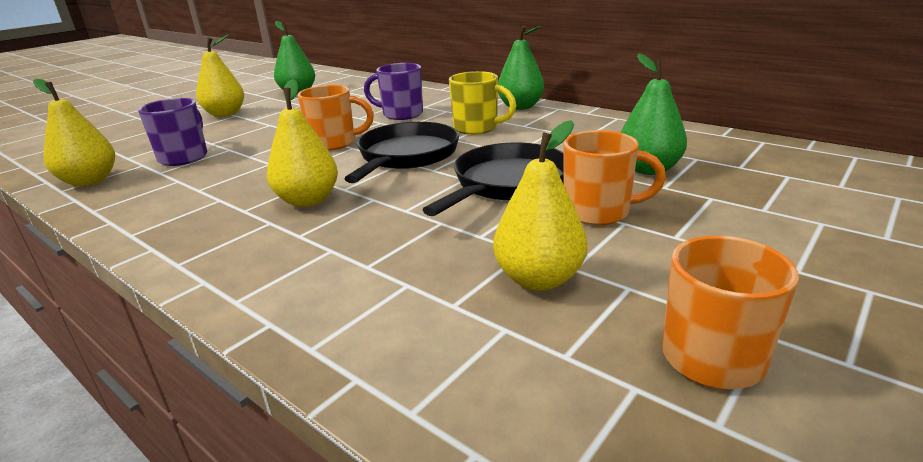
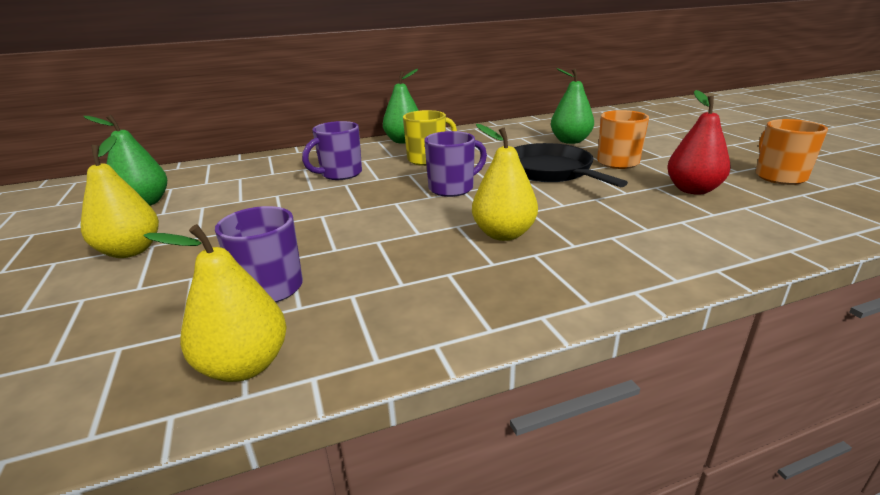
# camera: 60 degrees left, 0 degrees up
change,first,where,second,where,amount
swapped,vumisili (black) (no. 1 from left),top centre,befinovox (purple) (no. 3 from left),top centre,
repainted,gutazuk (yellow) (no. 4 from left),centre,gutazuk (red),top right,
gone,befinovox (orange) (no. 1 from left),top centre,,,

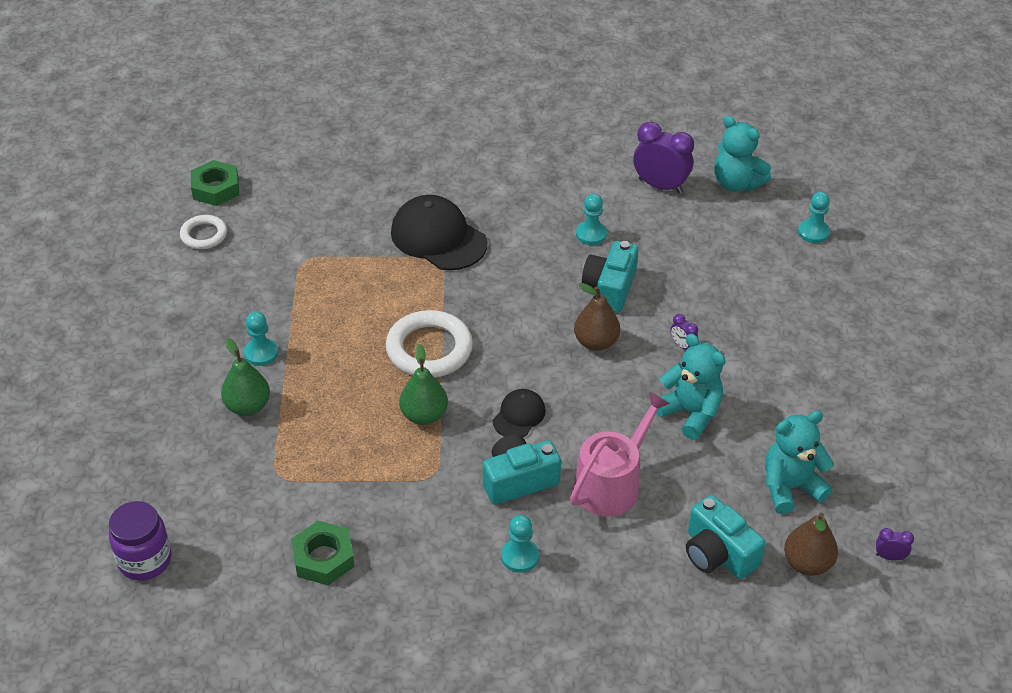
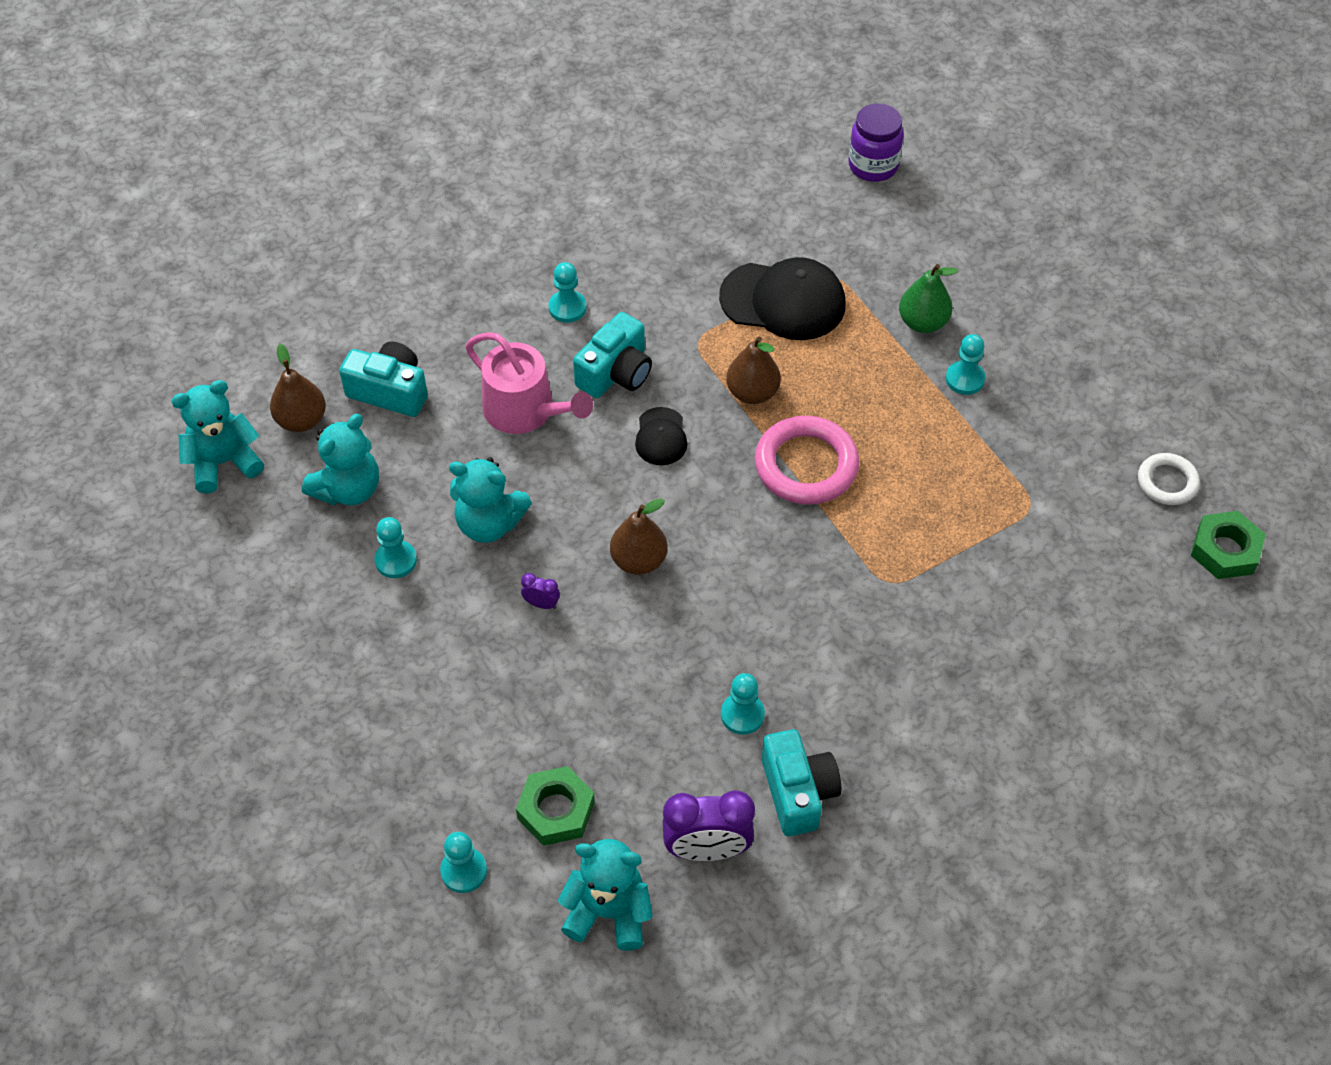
# camera: 150 degrees right, 10 degrees up
change,first,where,second,where,amount
swapped,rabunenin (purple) (no. 3 from left),bottom right,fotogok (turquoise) (no. 1 from left),middle left,
new,,,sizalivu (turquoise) (no. 1 from left),middle left,
rotated,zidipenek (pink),centre,,centre,60 degrees counterclockwise
shifted,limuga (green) (no. 2 from left in the first image),bottom left,limuga (green) (no. 1 from left),bottom centre,
shifted,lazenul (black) (no. 1 from left in the first image),centre,lazenul (black) (no. 2 from left),top centre,
repainted,gutazuk (green) (no. 2 from left),centre,gutazuk (brown) (no. 3 from left),centre,
repainted,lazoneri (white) (no. 2 from left),centre,lazoneri (pink),centre,
shifted,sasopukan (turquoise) (no. 2 from left in the first image),centre,sasopukan (turquoise) (no. 3 from left),bottom centre,

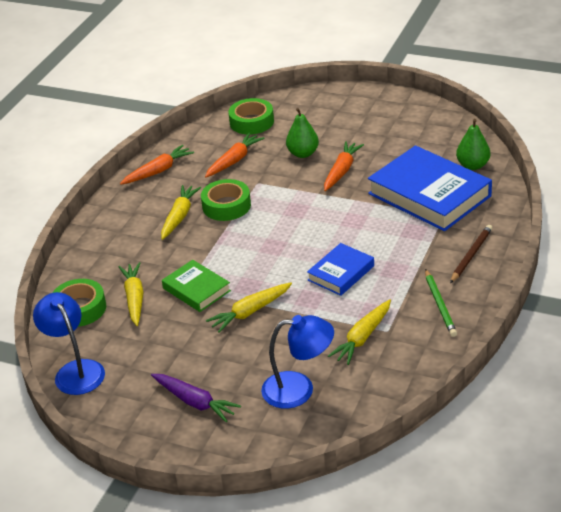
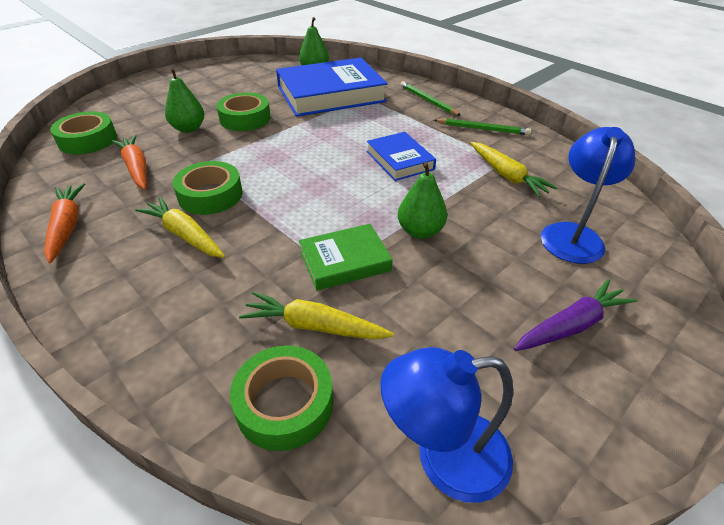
# camera: 70 degrees left, 5 degrees up
change,first,where,second,where,amount
swapped,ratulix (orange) (no. 3 from left),top centre,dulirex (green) (no. 3 from left),top centre,
swapped,ratulix (yellow) (no. 3 from left),centre,gutazuk (green) (no. 3 from left),centre,
repainted,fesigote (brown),middle right,fesigote (green) (no. 1 from left),top centre,

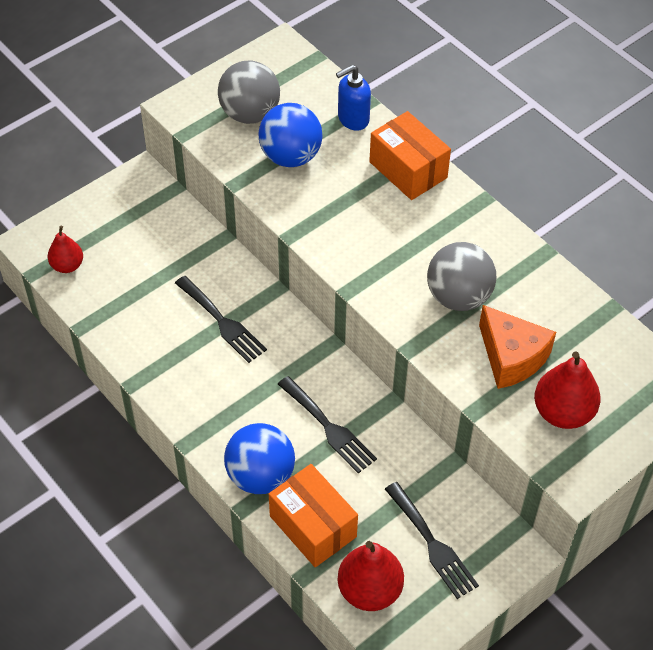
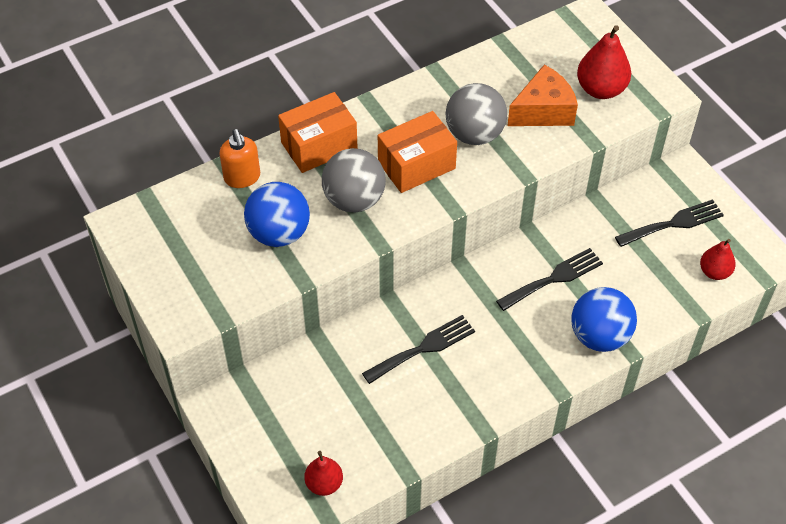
# camera: 80 degrees left, 0 degrees up
change,first,where,second,where,amount
repainted,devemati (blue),top centre,devemati (orange),top left,
shifted,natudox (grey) (no. 1 from left),top centre,,centre,
shifted,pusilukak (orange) (no. 1 from left in the first image),bottom centre,pusilukak (orange) (no. 2 from left),top centre,
scaled,gutazuk (red) (no. 2 from left in the first image),bottom centre,gutazuk (red) (no. 3 from left),middle right,x0.62

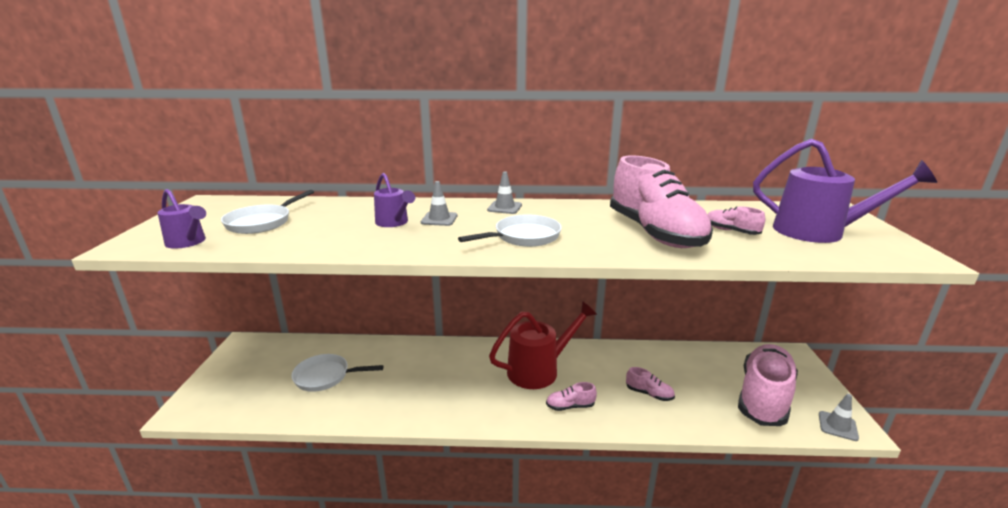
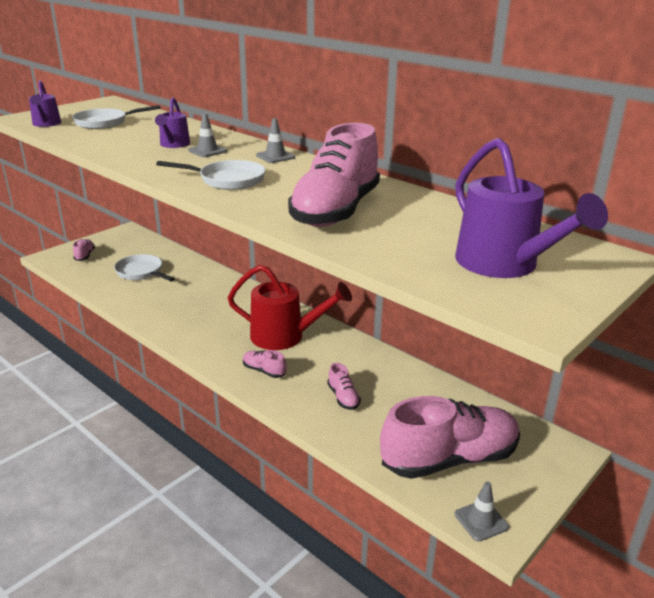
# camera: 40 degrees right, 5 degrees up
change,first,where,second,where,amount
shifted,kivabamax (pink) (no. 4 from left in the first image),middle right,kivabamax (pink) (no. 1 from left),middle left,

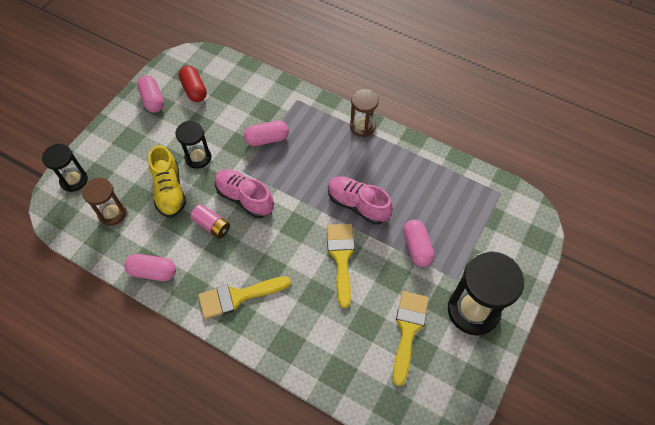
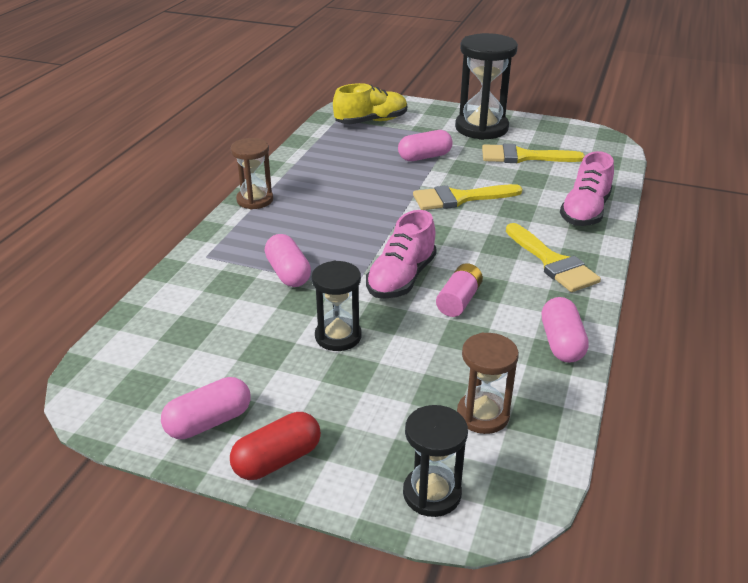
# camera: 100 degrees left, 25 degrees down
change,first,where,second,where,amount
shifted,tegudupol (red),top left,,bottom centre,
shifted,kivabamax (yellow),middle left,,top centre,
shifted,kivabamax (pink) (no. 2 from left),centre,,top right,

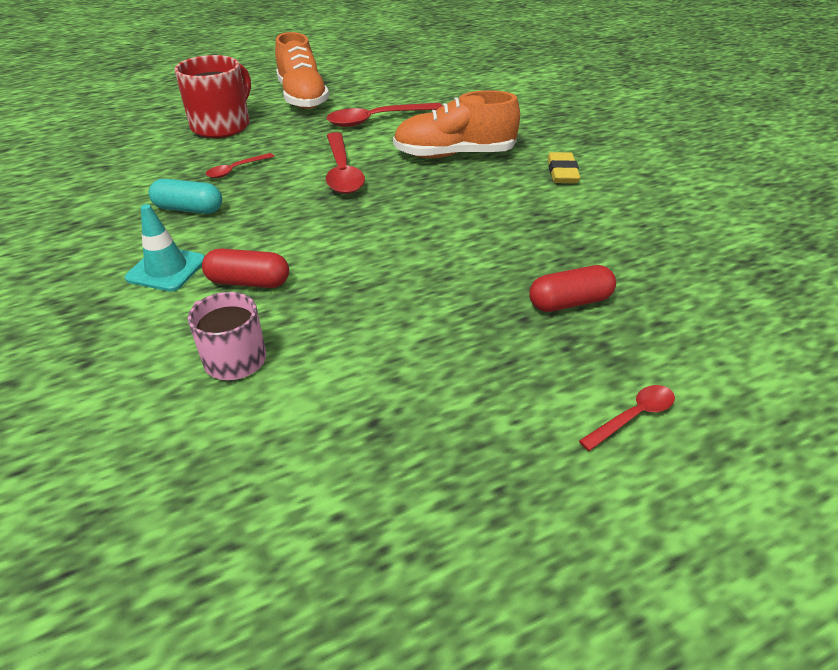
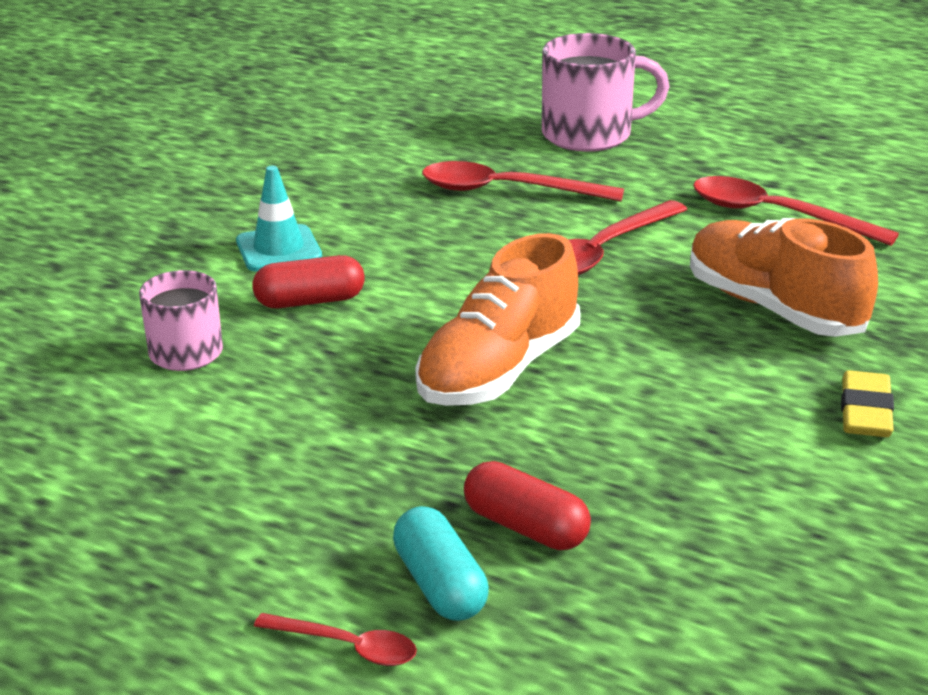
# camera: 55 degrees right, 10 degrees down
change,first,where,second,where,amount
rotated,tegudupol (red) (no. 1 from left),middle left,,middle left,75 degrees counterclockwise
shifted,tegudupol (turquoise),top left,,bottom centre,
shifted,kivabamax (orange) (no. 1 from left),top centre,,centre,
scaled,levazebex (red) (no. 1 from left in the first image),top left,levazebex (red) (no. 2 from left),top centre,x1.86
repainted,befinovox (red),top left,befinovox (pink) (no. 2 from left),top centre,
rotated,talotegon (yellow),top right,,middle right,45 degrees counterclockwise

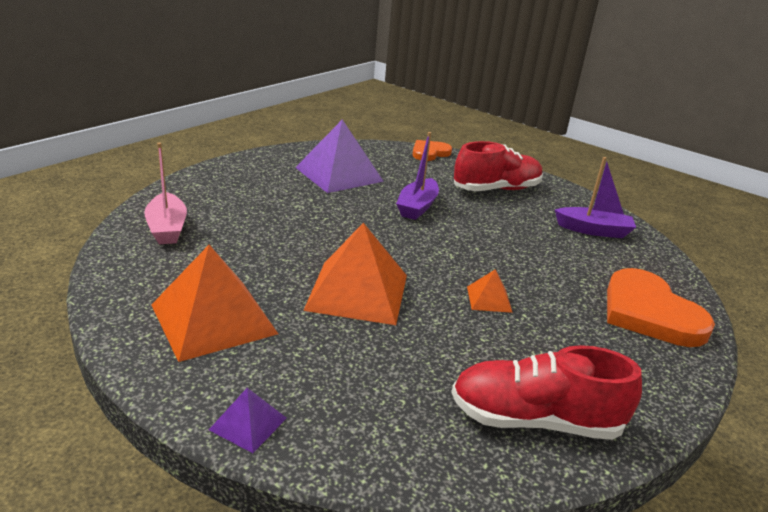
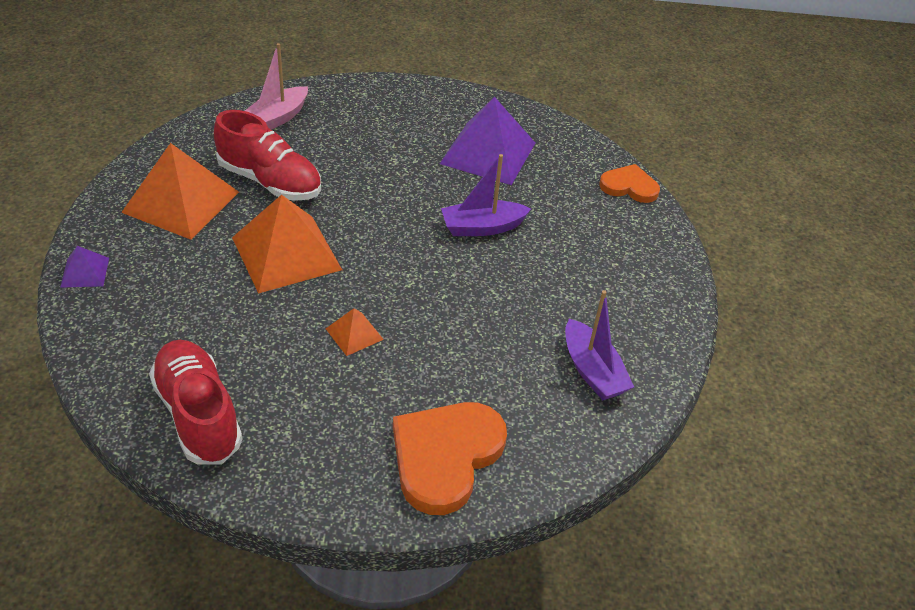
# camera: 55 degrees right, 15 degrees up
change,first,where,second,where,amount
shifted,kivabamax (red) (no. 1 from left in the first image),top centre,kivabamax (red) (no. 2 from left),top left,

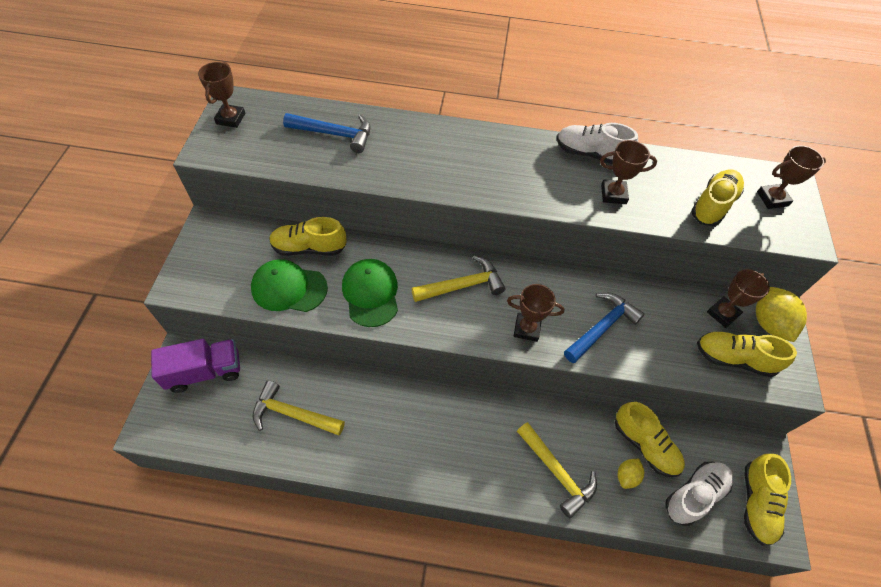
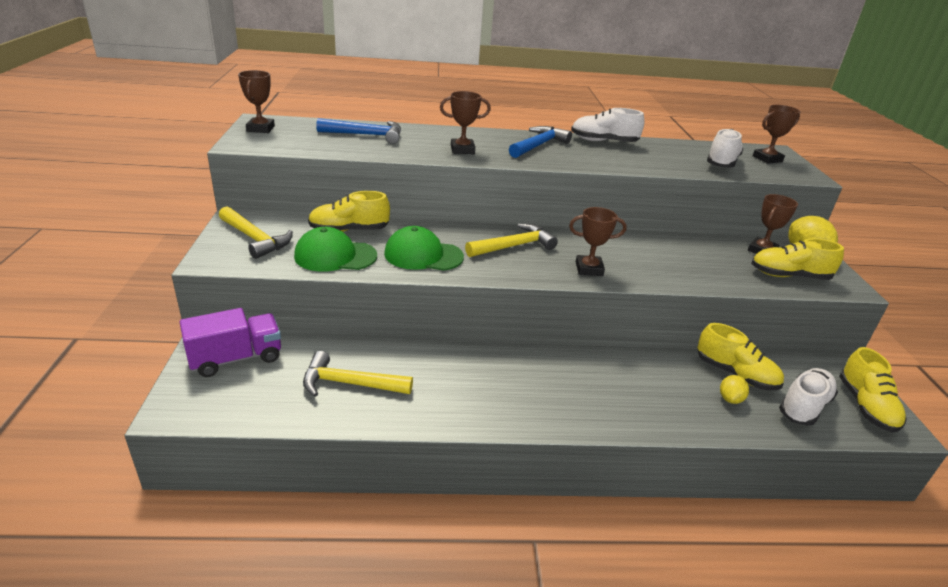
# camera: 10 degrees left, 25 degrees down
change,first,where,second,where,amount
shifted,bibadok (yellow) (no. 3 from left in the first image),bottom centre,bibadok (yellow) (no. 1 from left),middle left,
rotated,lazenul (green) (no. 2 from left),centre,,centre,60 degrees counterclockwise
shifted,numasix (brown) (no. 3 from left in the first image),top right,numasix (brown) (no. 2 from left),top centre,
shifted,bibadok (blue) (no. 2 from left),middle right,,top centre,
repainted,kivabamax (yellow) (no. 3 from left),middle right,kivabamax (white) (no. 2 from left),top right,

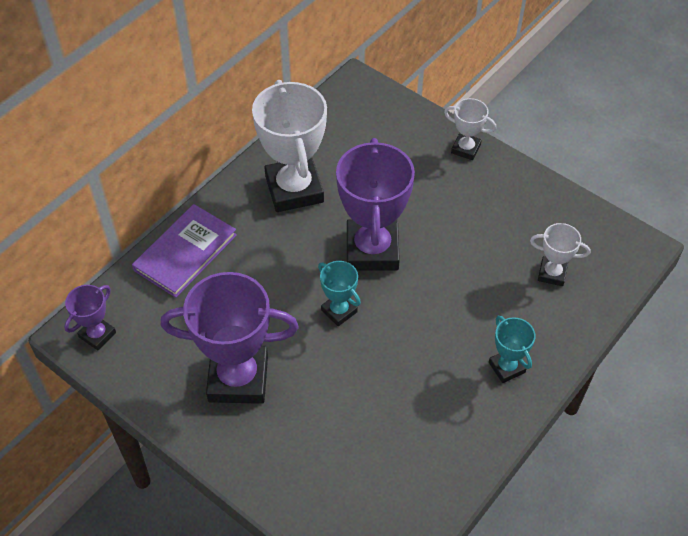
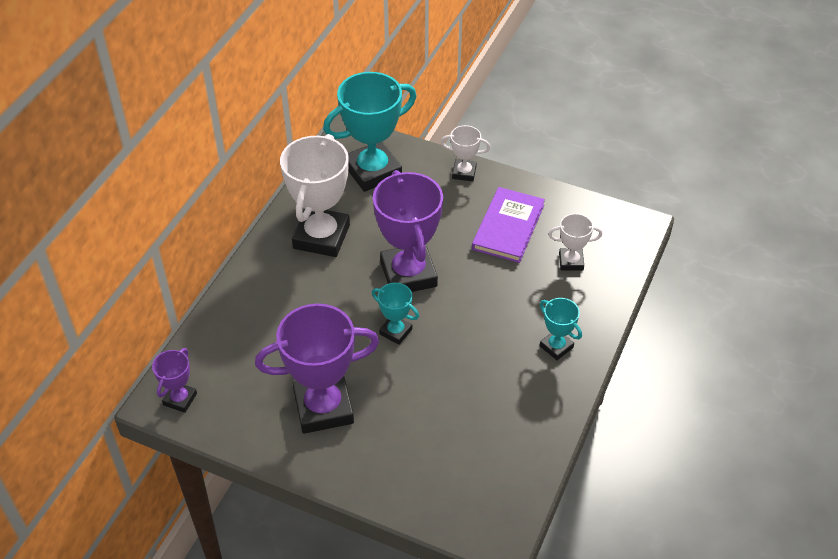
# camera: 15 degrees left, 5 degrees down
change,first,where,second,where,amount
rotated,numasix (white) (no. 1 from left),top centre,,centre,45 degrees clockwise
new,,,numasix (turquoise) (no. 1 from left),top centre,
shifted,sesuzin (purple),middle left,,centre,

